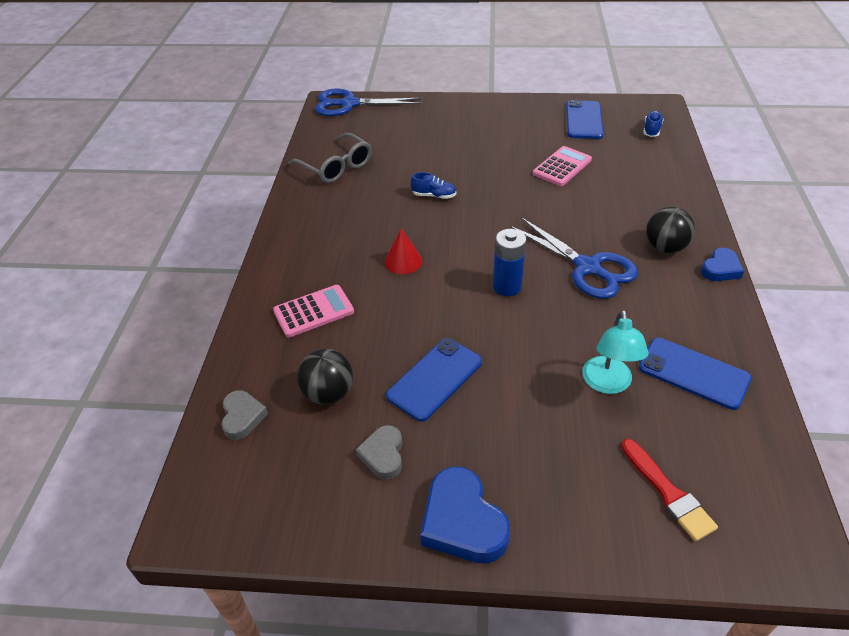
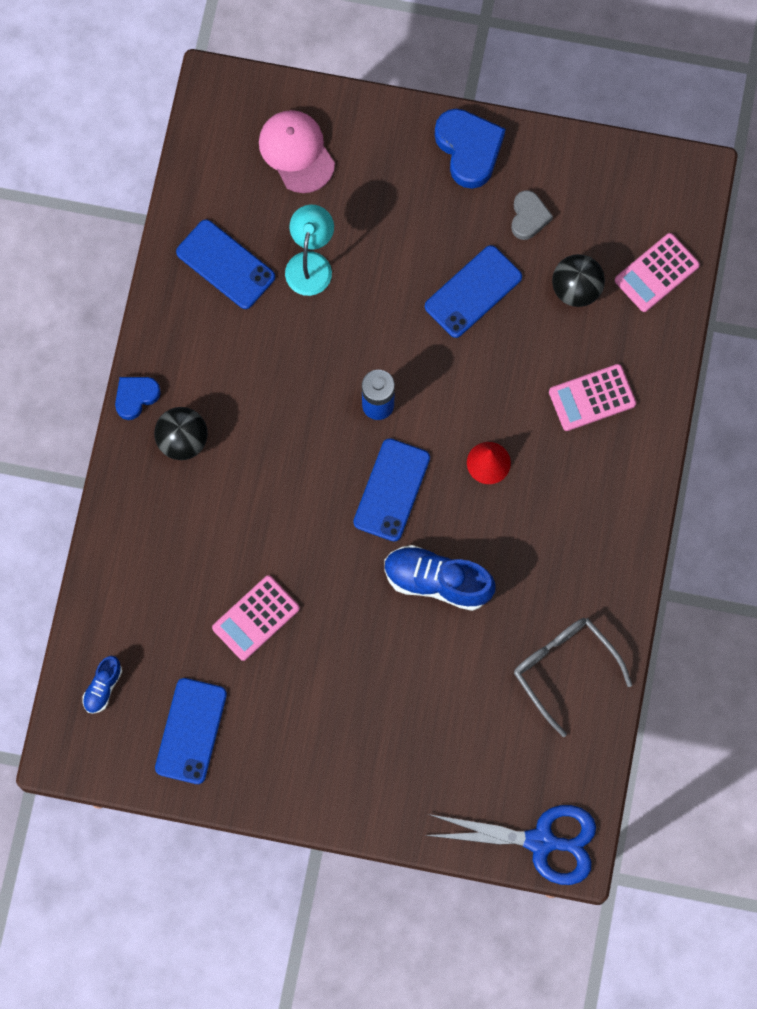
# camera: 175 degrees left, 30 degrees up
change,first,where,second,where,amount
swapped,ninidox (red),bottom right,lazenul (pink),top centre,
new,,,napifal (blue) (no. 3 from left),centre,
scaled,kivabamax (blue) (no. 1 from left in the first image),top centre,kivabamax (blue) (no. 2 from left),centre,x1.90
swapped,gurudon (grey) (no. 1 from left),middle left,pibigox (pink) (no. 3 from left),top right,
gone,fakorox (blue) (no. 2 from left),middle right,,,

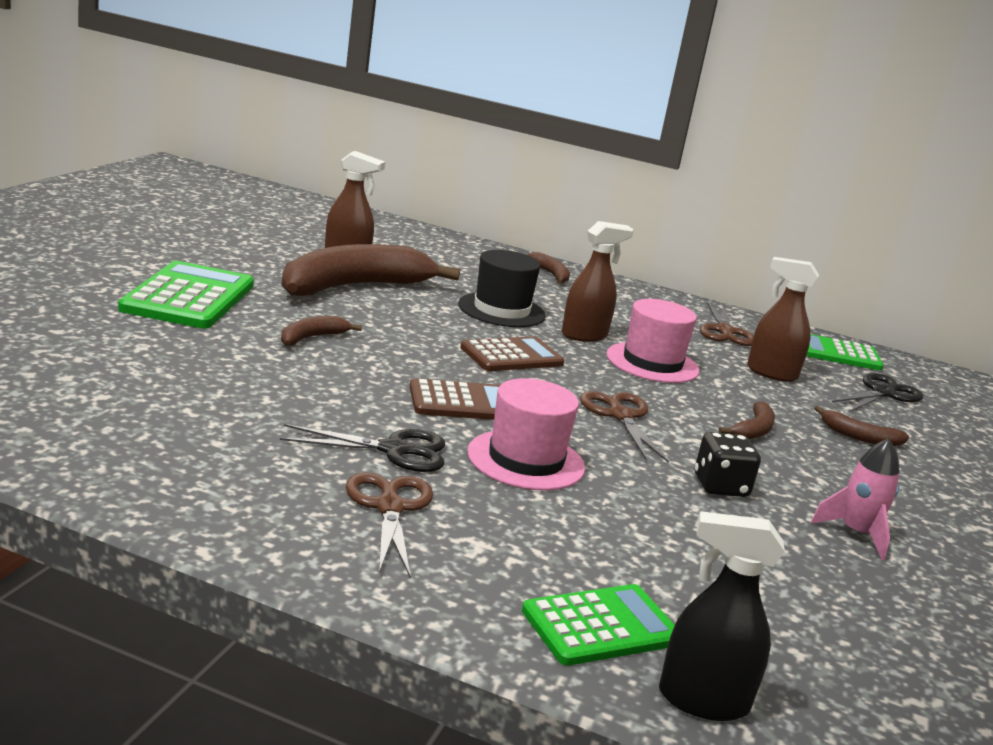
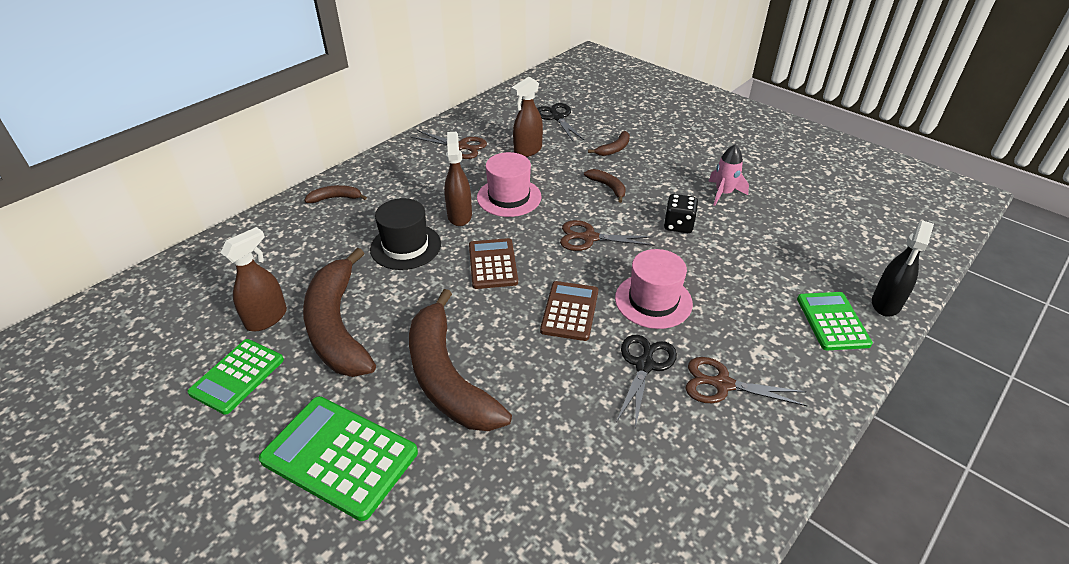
# camera: 65 degrees left, 20 degrees up
change,first,where,second,where,amount
shifted,pibigox (green) (no. 3 from left in the first image),middle right,pibigox (green) (no. 1 from left),bottom left,
scaled,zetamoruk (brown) (no. 1 from left in the first image),middle left,zetamoruk (brown) (no. 3 from left),centre,x2.35

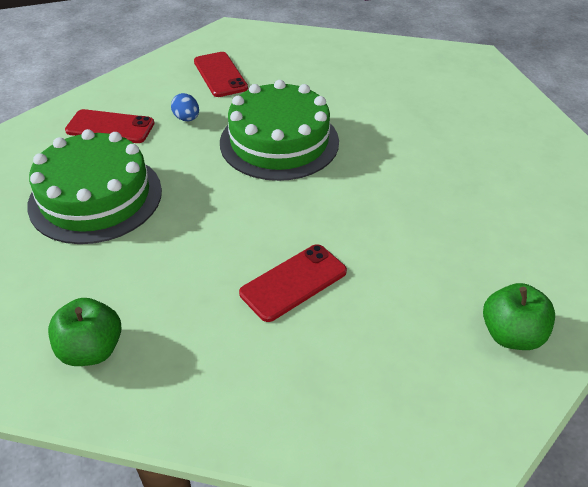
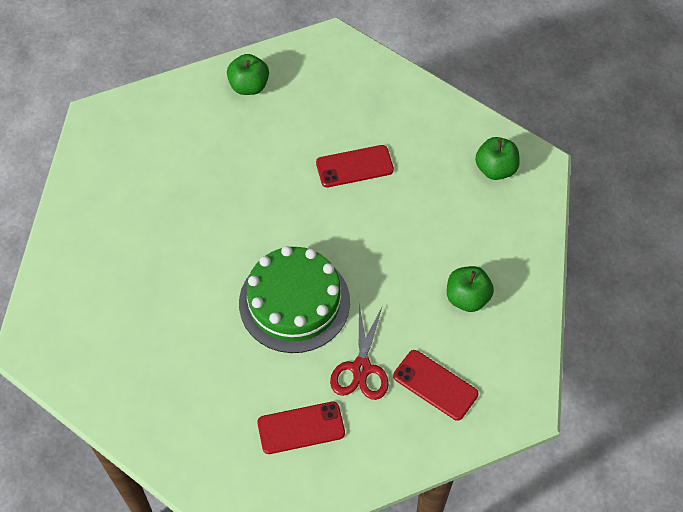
# camera: 155 degrees left, 15 degrees up
change,first,where,second,where,amount
rotated,napifal (red) (no. 2 from left in the first image),top centre,napifal (red) (no. 1 from left),bottom centre,75 degrees clockwise
swapped,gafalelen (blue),top left,fakorox (red),bottom centre,
swapped,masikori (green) (no. 1 from left),middle left,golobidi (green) (no. 2 from left),middle right,

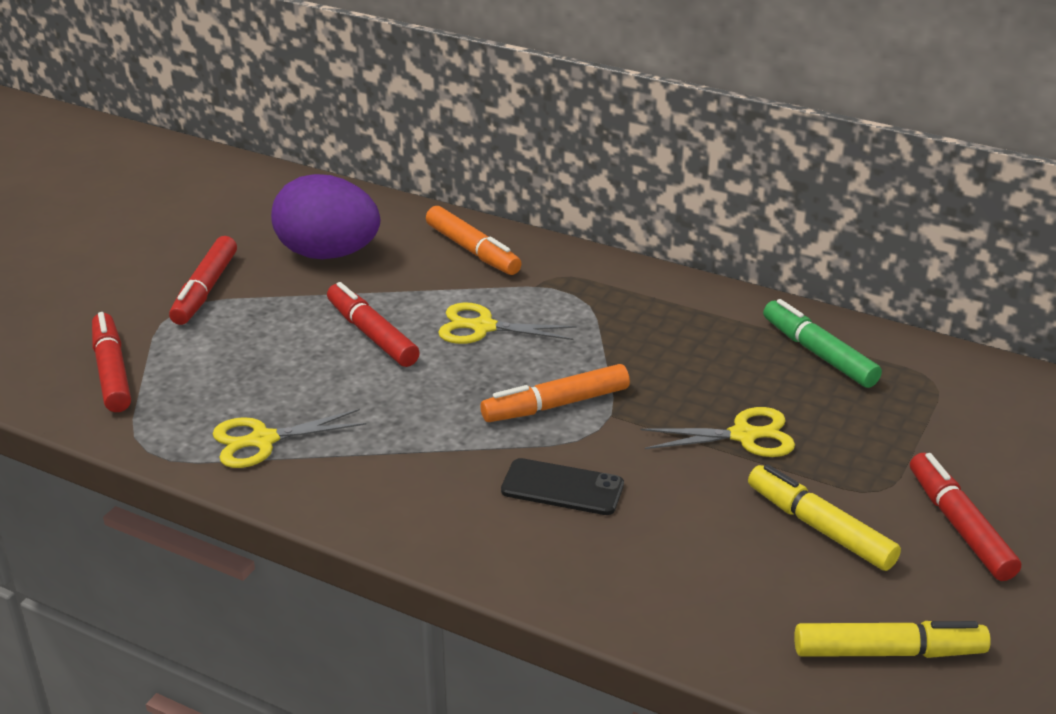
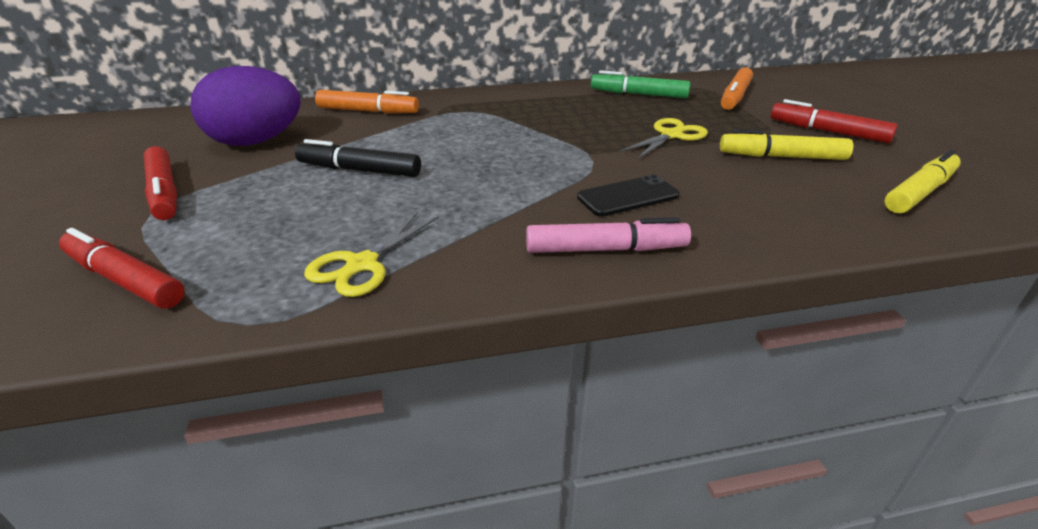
# camera: 40 degrees left, 0 degrees up
change,first,where,second,where,amount
repainted,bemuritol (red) (no. 3 from left),centre,bemuritol (black),top centre,
new,,,bemuritol (pink),centre,
shifted,bemuritol (orange) (no. 2 from left),centre,,top right,
gone,fakorox (yellow) (no. 2 from left),centre,,,

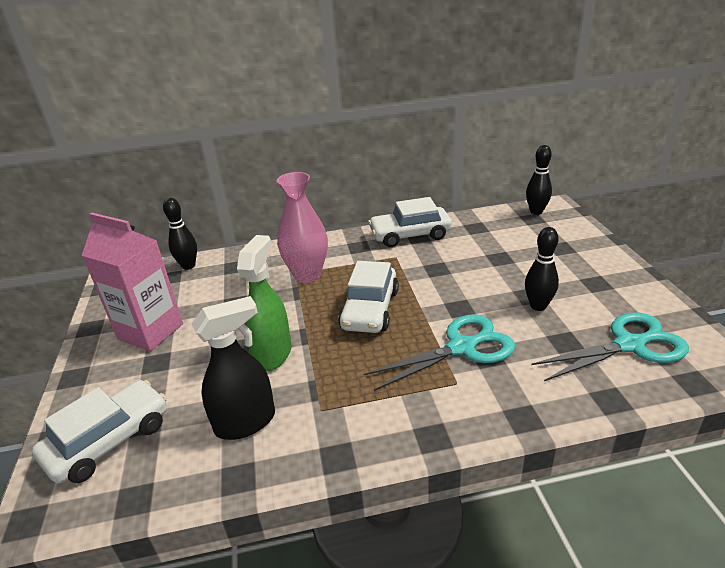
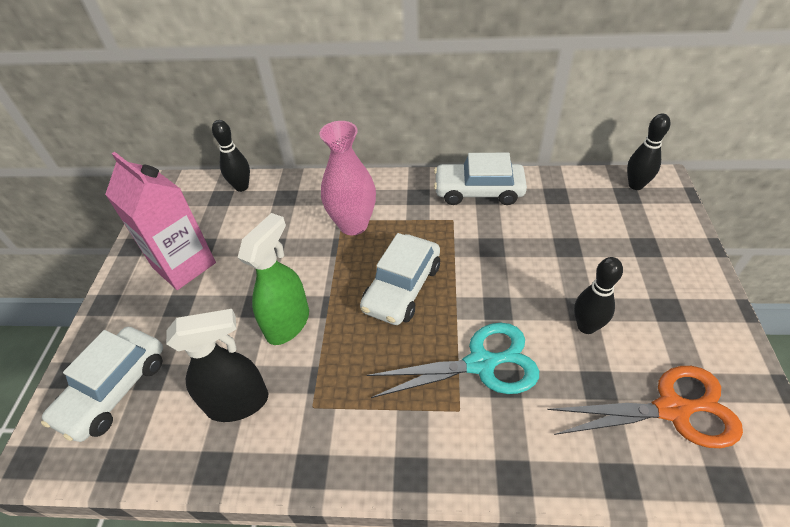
# camera: 15 degrees right, 15 degrees up
change,first,where,second,where,amount
rotated,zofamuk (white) (no. 1 from left),bottom left,,bottom left,150 degrees clockwise
repainted,fakorox (turquoise) (no. 2 from left),middle right,fakorox (orange),bottom right,

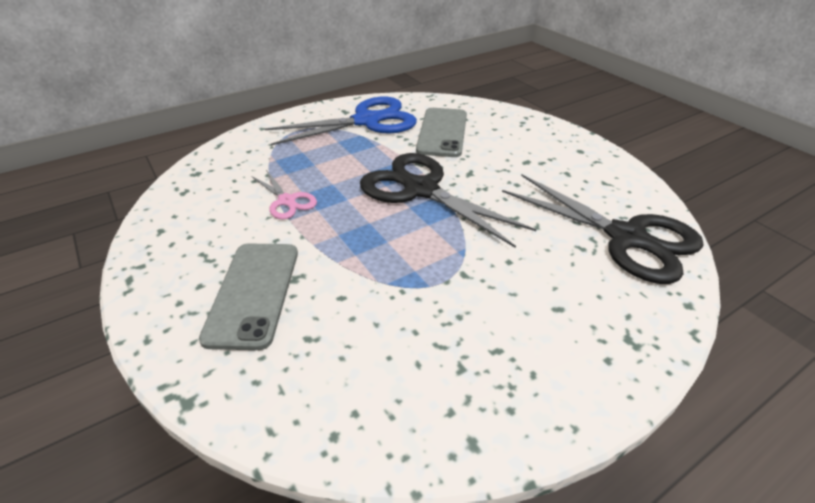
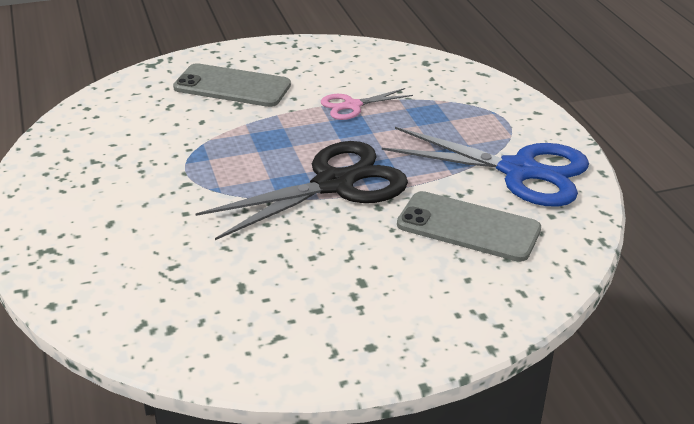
# camera: 105 degrees right, 5 degrees down
change,first,where,second,where,amount
rotated,fakorox (blue),top centre,,middle right,60 degrees counterclockwise
gone,fakorox (black) (no. 2 from left),middle right,,,

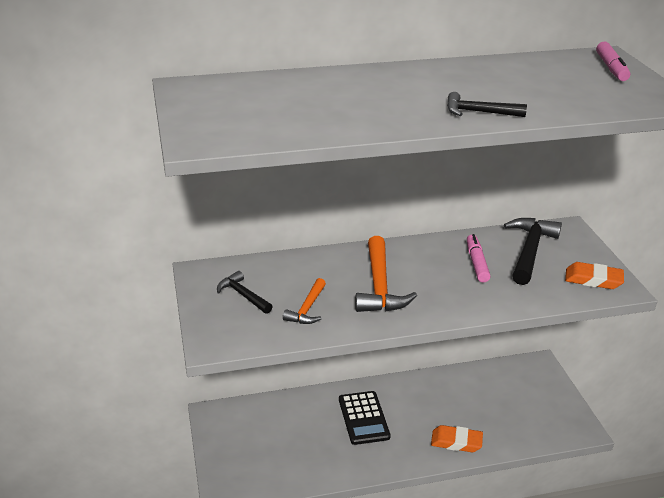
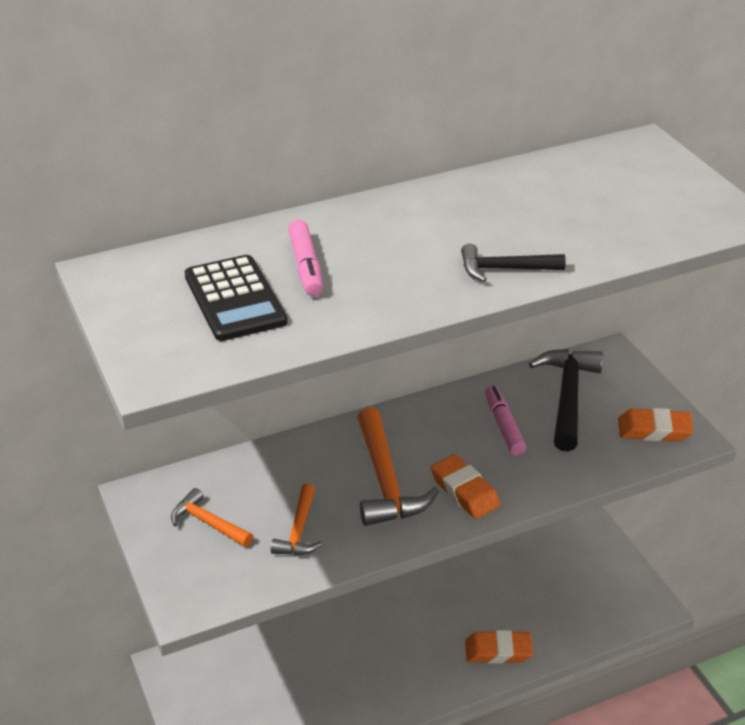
# camera: 10 degrees left, 5 degrees up
change,first,where,second,where,amount
repainted,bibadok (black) (no. 1 from left),centre,bibadok (orange) (no. 1 from left),bottom left,
shifted,pibigox (black),bottom centre,,middle left,
shifted,bemuritol (pink) (no. 2 from left in the first image),top right,bemuritol (pink) (no. 1 from left),centre,
new,,,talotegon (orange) (no. 1 from left),bottom centre,

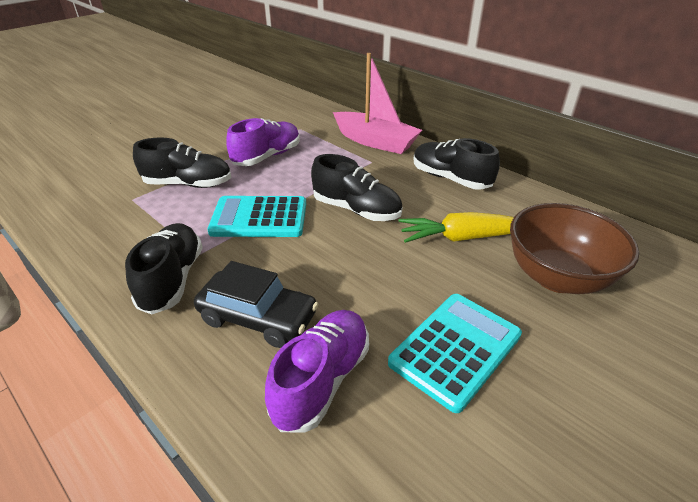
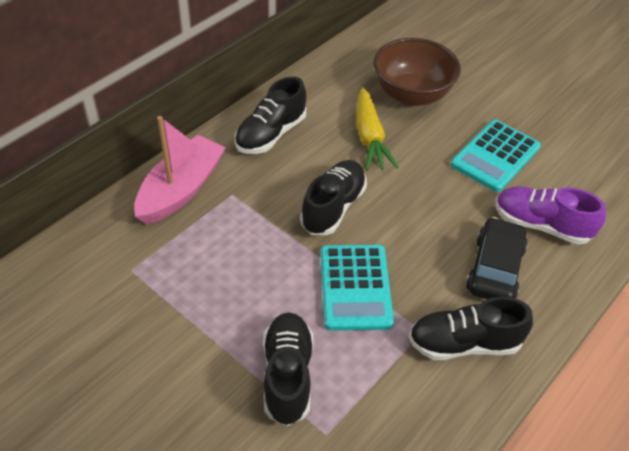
# camera: 95 degrees left, 10 degrees up
change,first,where,second,where,amount
rotated,pibigox (turquoise) (no. 2 from left),bottom centre,,middle right,90 degrees counterclockwise
gone,kivabamax (purple) (no. 1 from left),top centre,,,

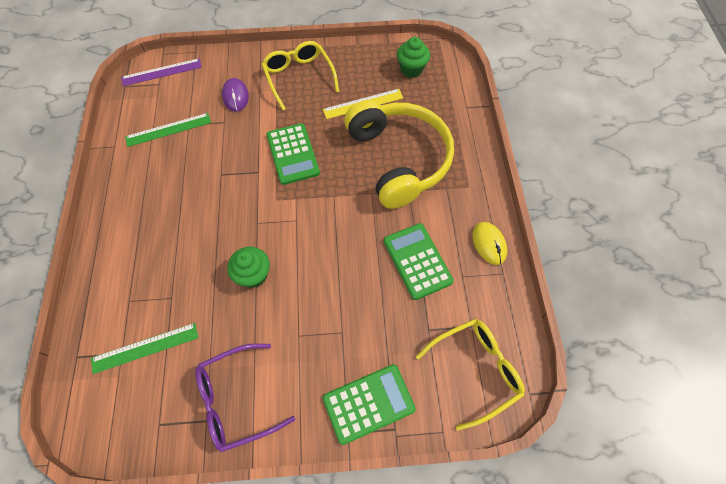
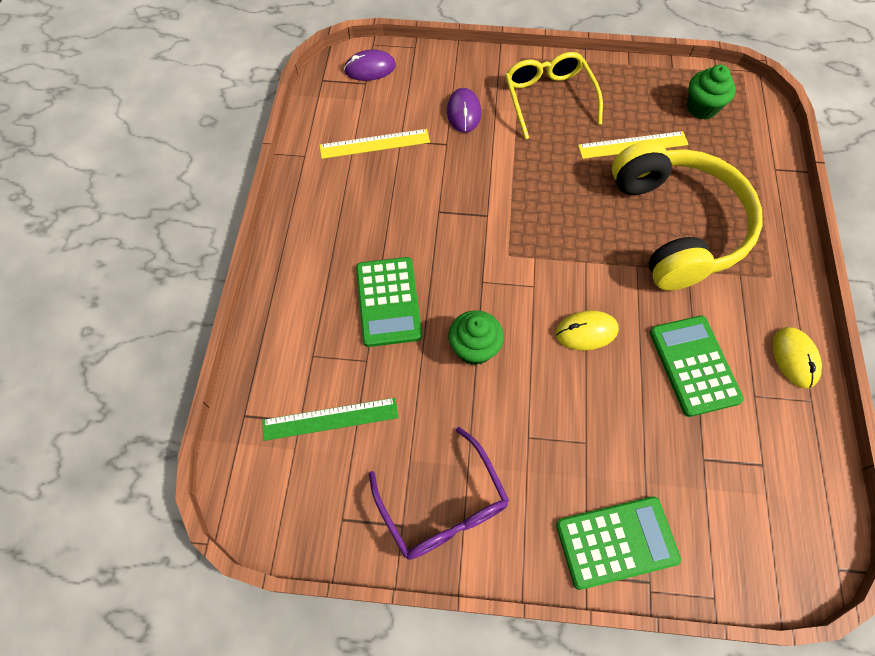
# camera: 10 degrees right, 0 degrees up
change,first,where,second,where,amount
repainted,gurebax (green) (no. 2 from left),top left,gurebax (yellow) (no. 1 from left),top centre,
swapped,gurebax (purple),top left,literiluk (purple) (no. 1 from left),top centre,
shifted,pibigox (green) (no. 1 from left),top centre,,centre,
rotated,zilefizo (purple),bottom centre,,bottom centre,105 degrees counterclockwise
new,,,literiluk (yellow) (no. 1 from left),middle right,
gone,zilefizo (yellow) (no. 2 from left),bottom centre,,,

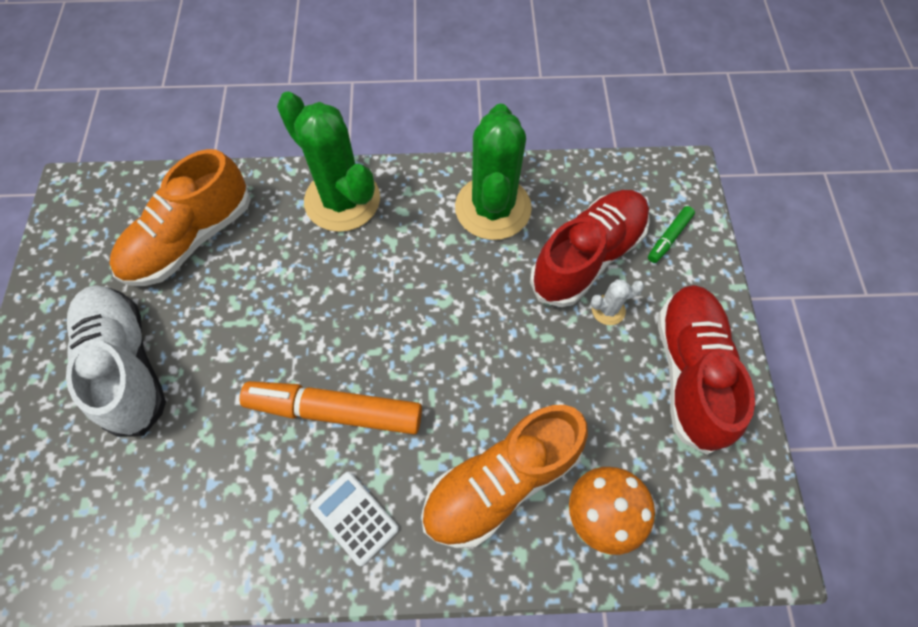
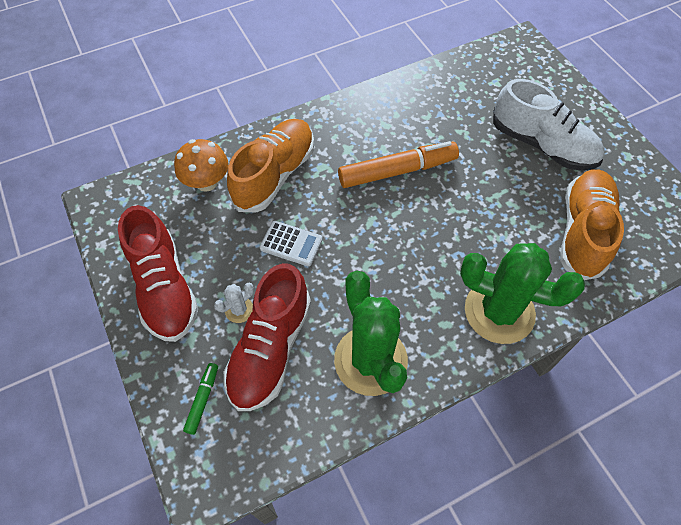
# camera: 155 degrees right, 5 degrees down
change,first,where,second,where,amount
shifted,pibigox (white),bottom centre,,centre,

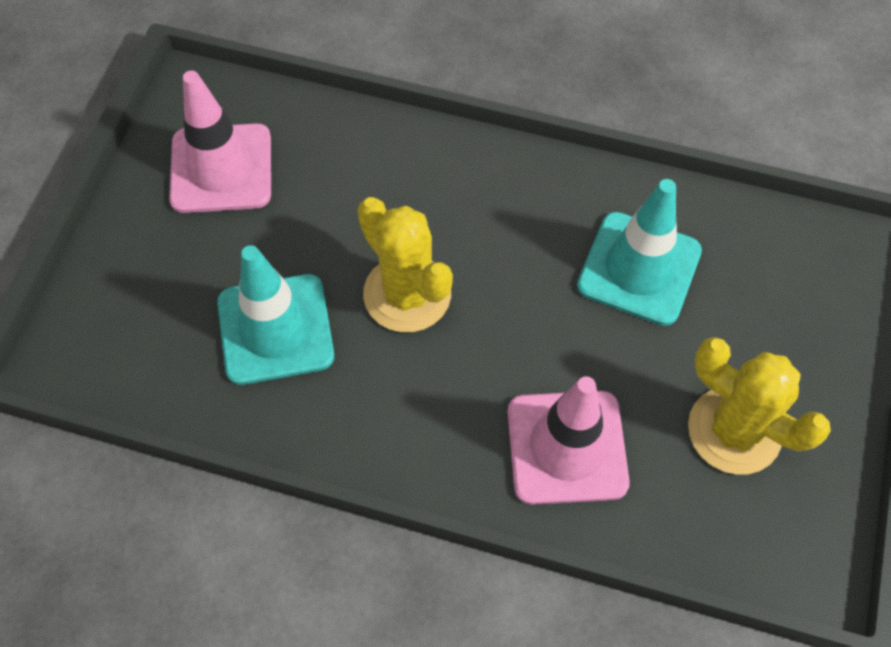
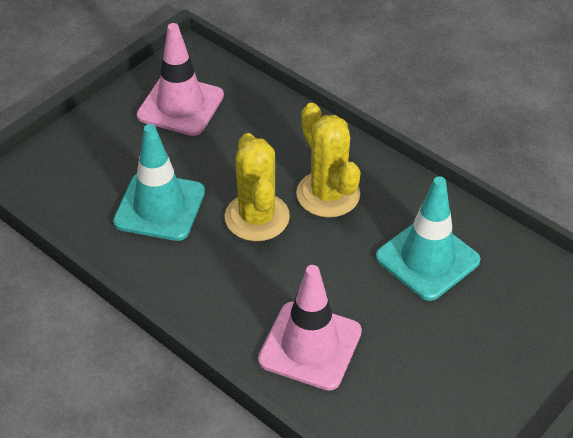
# camera: 25 degrees right, 15 degrees down
change,first,where,second,where,amount
shifted,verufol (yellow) (no. 2 from left),middle right,,centre,

